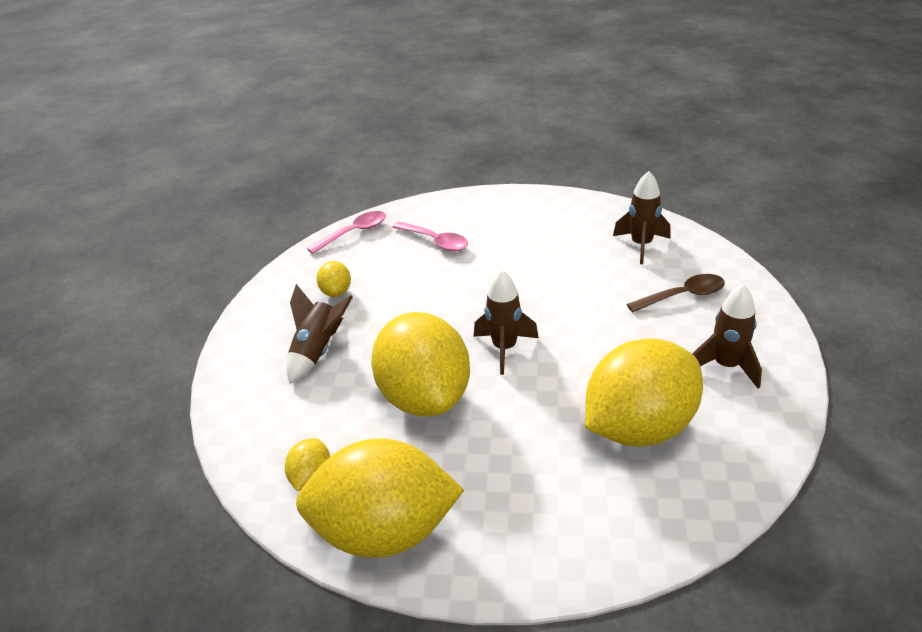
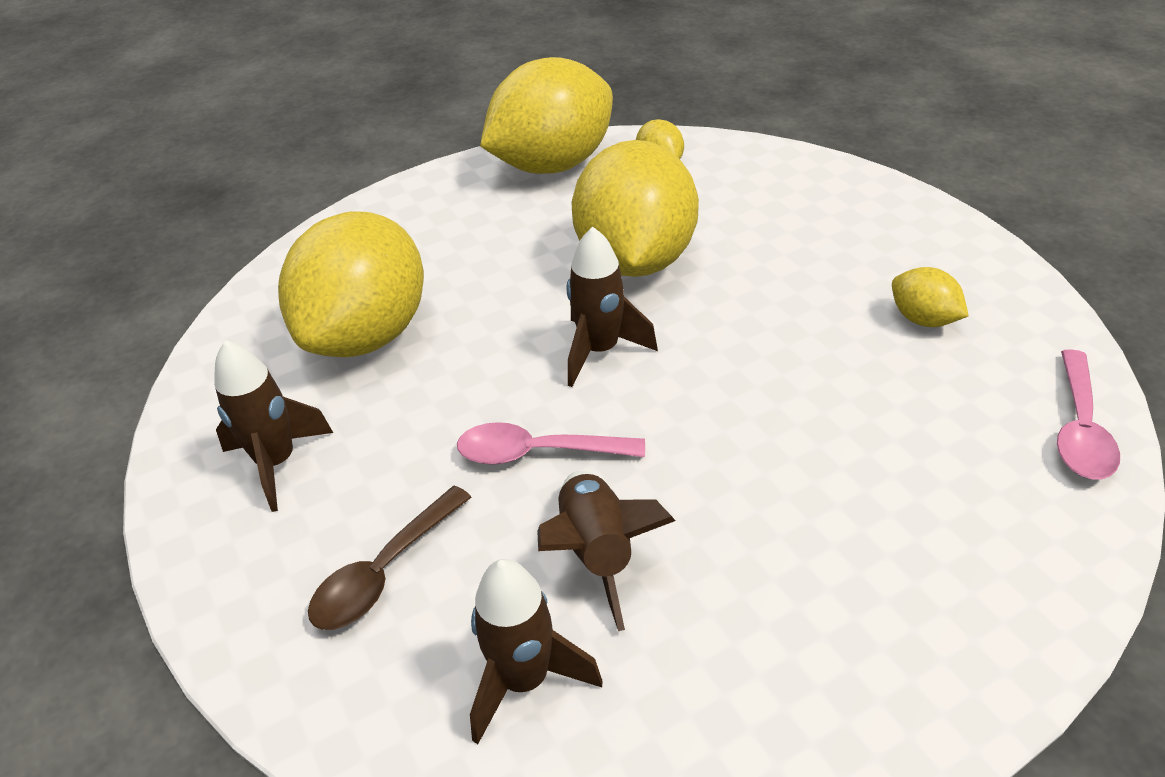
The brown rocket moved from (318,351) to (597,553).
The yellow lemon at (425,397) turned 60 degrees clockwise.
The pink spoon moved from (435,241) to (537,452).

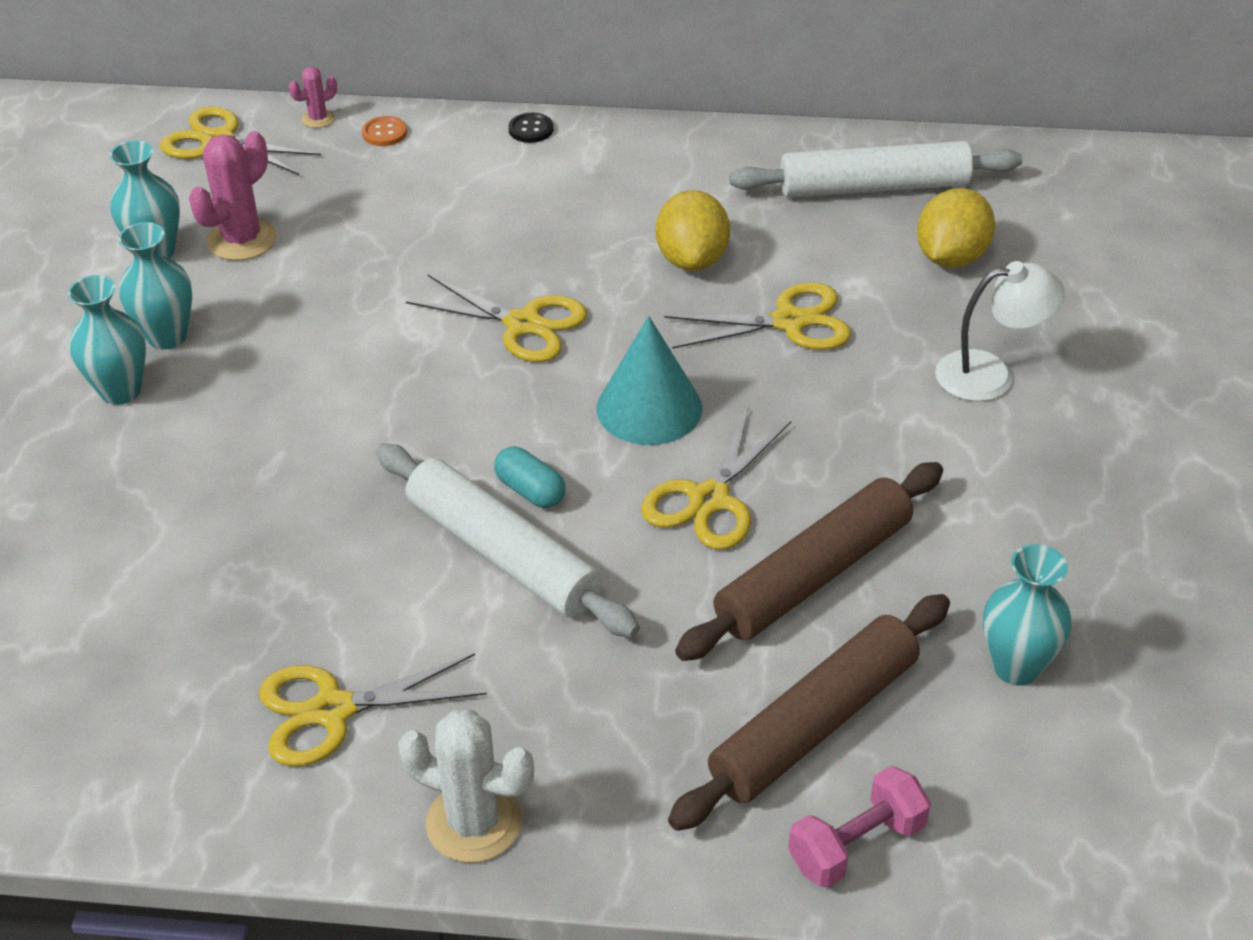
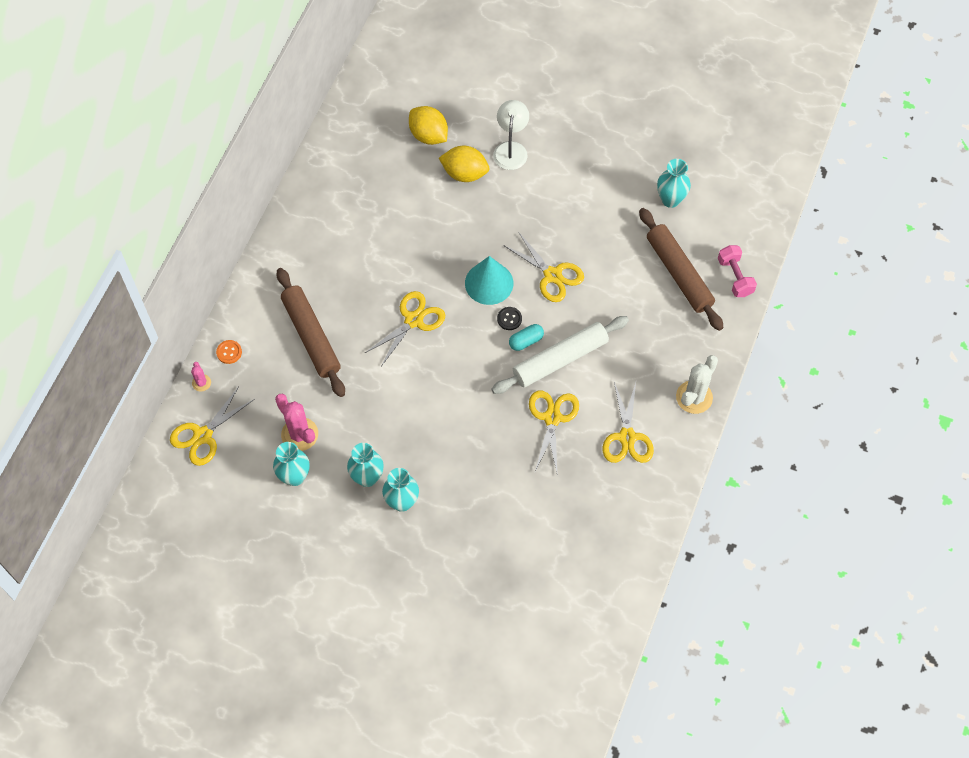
The black button moved from (531,129) to (509,319).
The yellow lemon moved from (692,260) to (464,173).
The yellow scissors moved from (789,322) to (552,418).
The brown rolling pin moved from (813,575) to (311,336).
The white rolling pin at (874,187) disappeared.

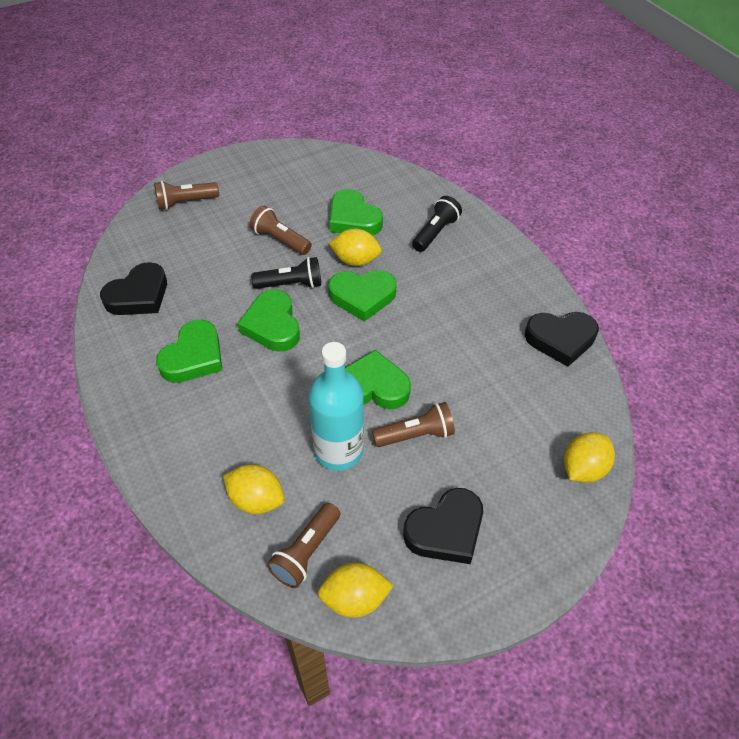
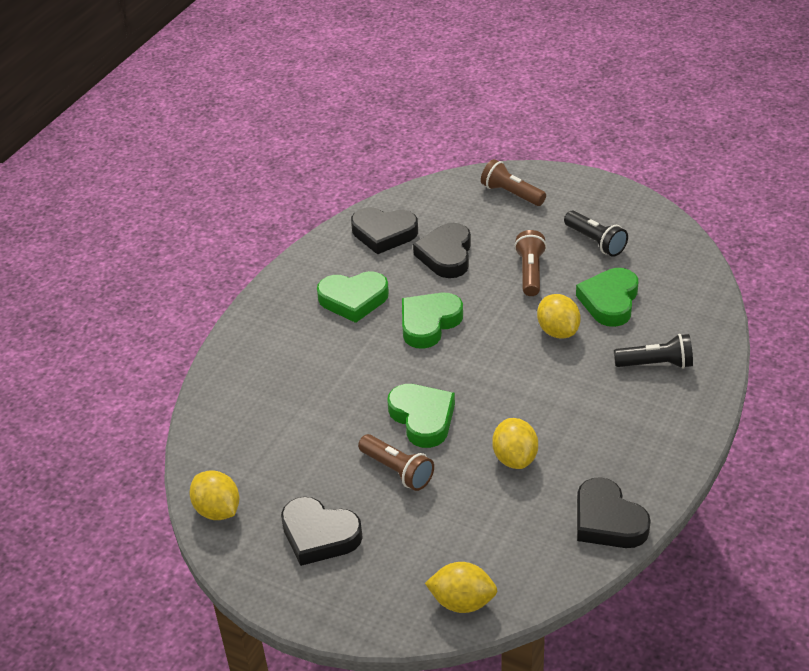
The yellow lemon moved from (256,499) to (515,458).
The black flashlight moved from (291,284) to (595,242).
The brown flashlight at (306,551) disappeared.
The turquoise bottle at (338,450) disappeared.
The green heart at (362,297) disappeared.
The black heart at (446,255) appeared.

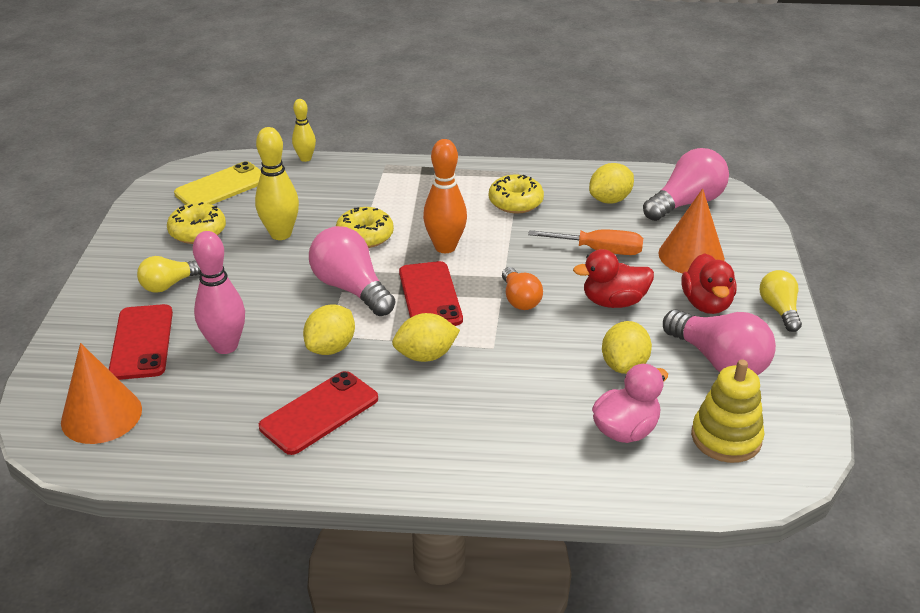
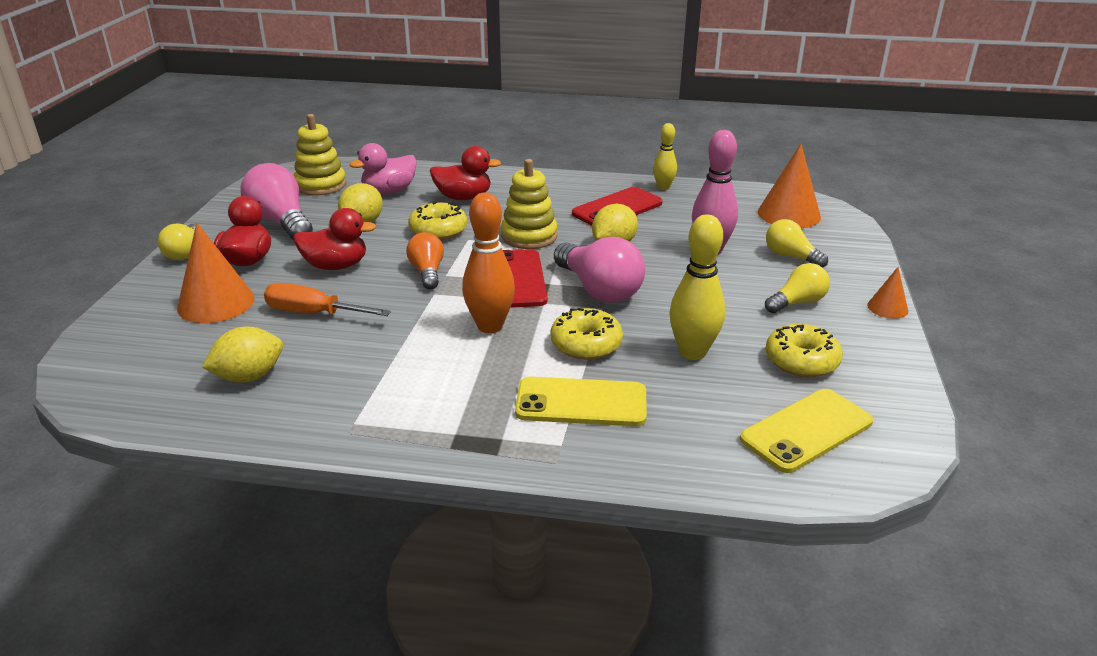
The red phone at (142,342) was replaced by the yellow light bulb at (790,256).
The yellow bowling pin moved from (305,158) to (663,187).
The yellow lemon at (426,355) was replaced by the yellow stacking toy at (529,236).
The yellow donut moved from (515,202) to (438,230).
The pink light bulb at (686,203) disappeared.
The red duck at (463,197) appeared.
The yellow phone at (581,403) appeared.
The orange cone at (887,308) appeared.

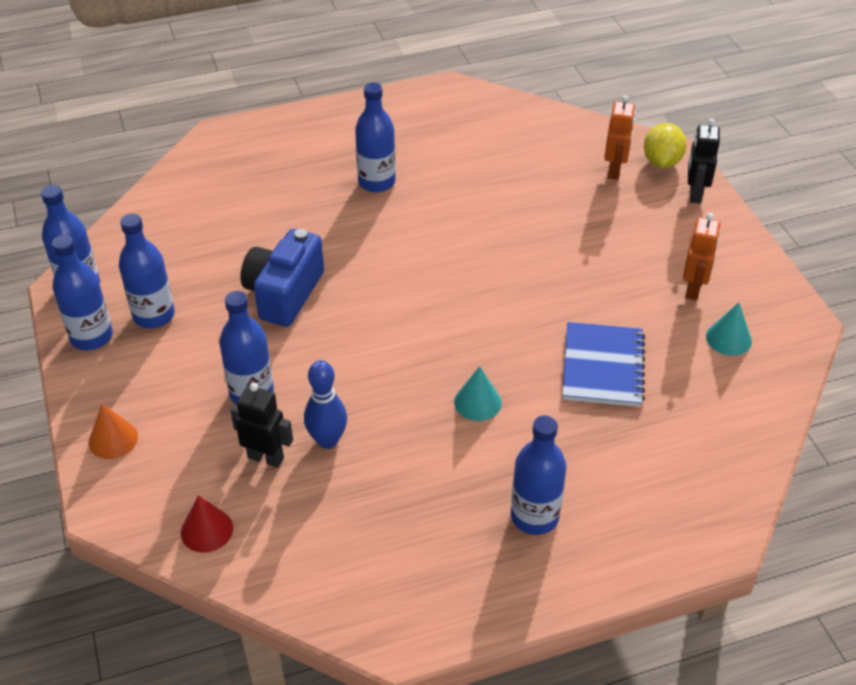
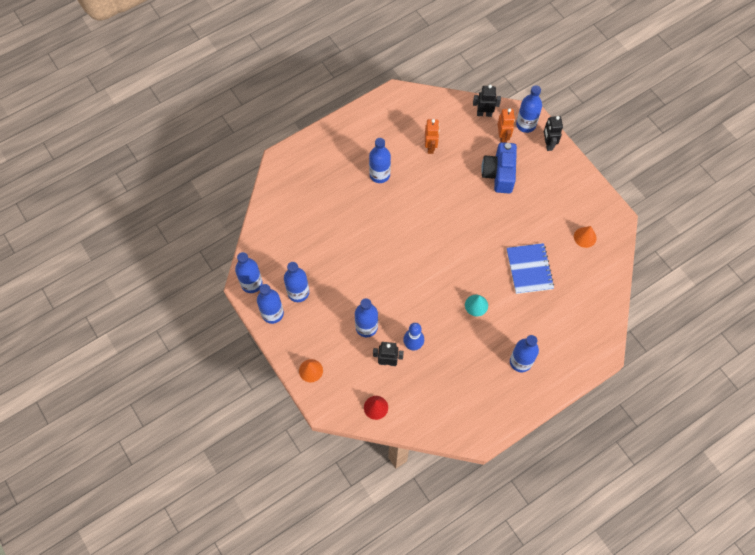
The blue camera moved from (284,294) to (499,174).
The yellow lemon at (661,162) was replaced by the blue bottle at (526,125).
The orange robot moved from (693,289) to (430,147).
The turquoise cone at (728,338) became the orange cone at (585,237).
The black robot at (484,113) appeared.

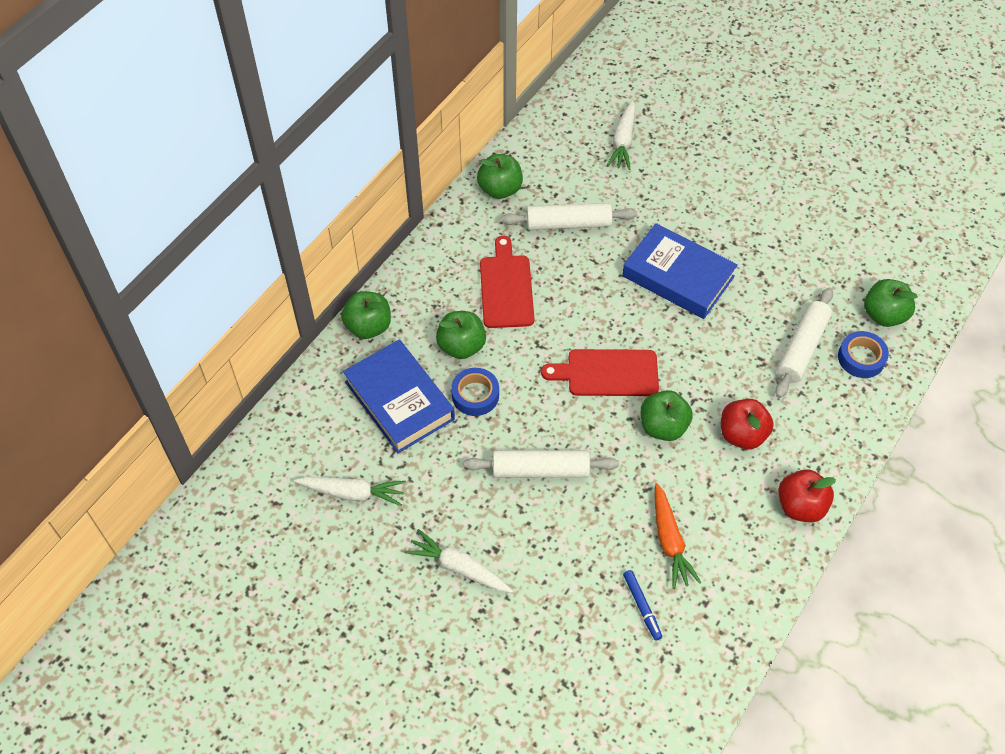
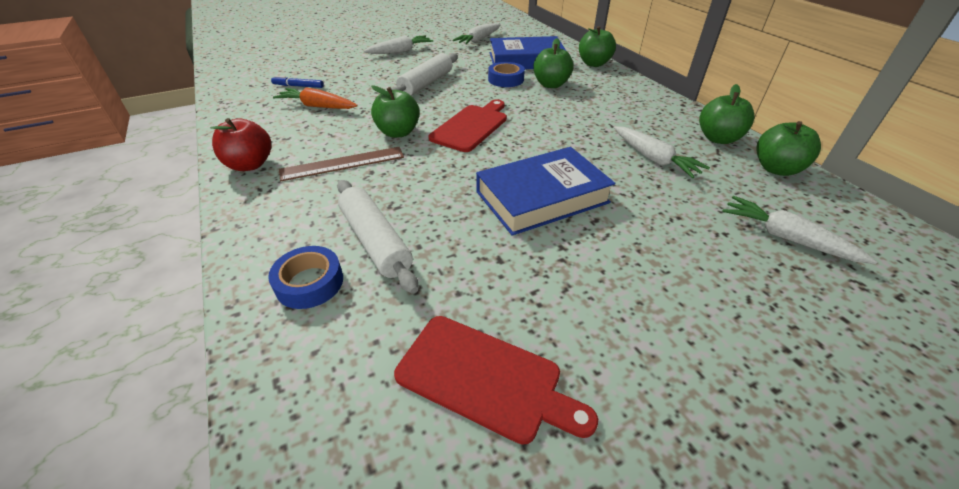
The red cutting board moved from (506,288) to (485,378).
The white rolling pin at (568,224) was replaced by the white carrot at (654,159).
The red apple at (742,434) was replaced by the brown ruler at (343,163).
The green apple moved from (884,315) to (776,169).

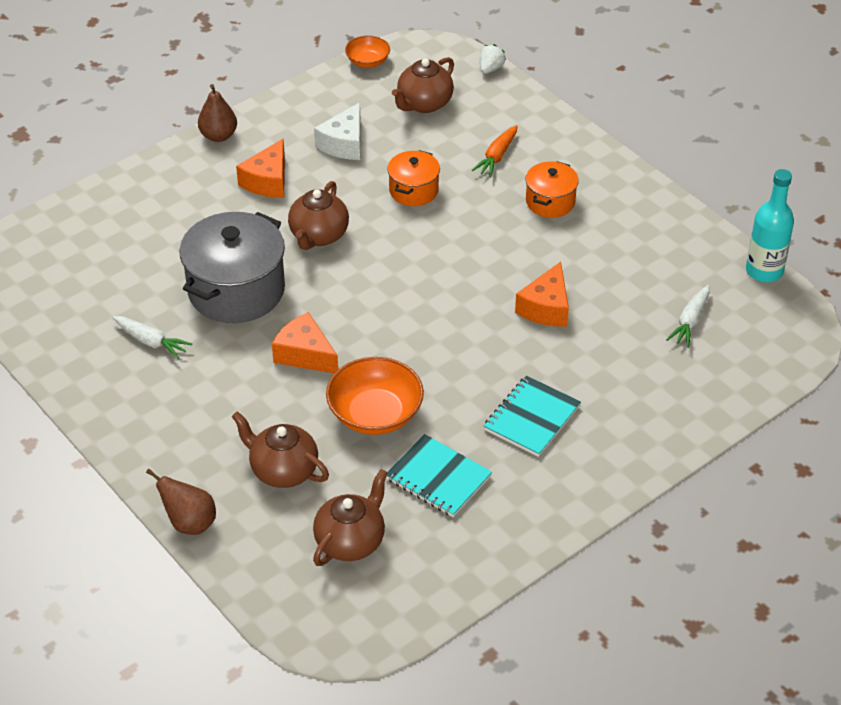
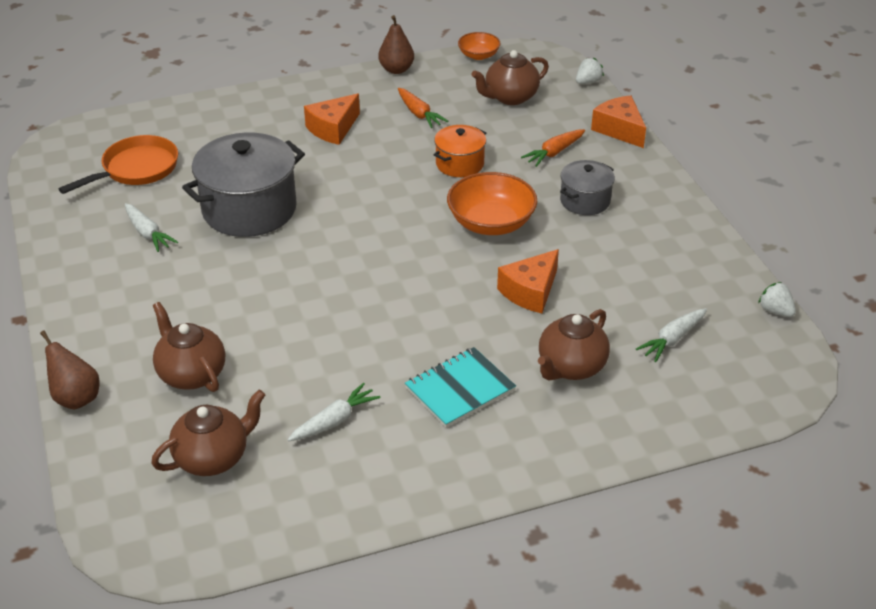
The brown pear moved from (218,136) to (396,69).
The orange cheese moved from (305,354) to (619,130).
The brown teapot moved from (318,236) to (571,367).
The white cheese at (344,143) was replaced by the orange carrot at (419,114).
The orange bowl moved from (375,414) to (491,223).
The turquoise notebook at (438,478) was replaced by the white carrot at (334,421).
The orange pot at (550,202) became the grey pot at (585,201).
The turquoise bottle at (764,271) was replaced by the white strawberry at (775,311).
The orange pan at (136,169) appeared.

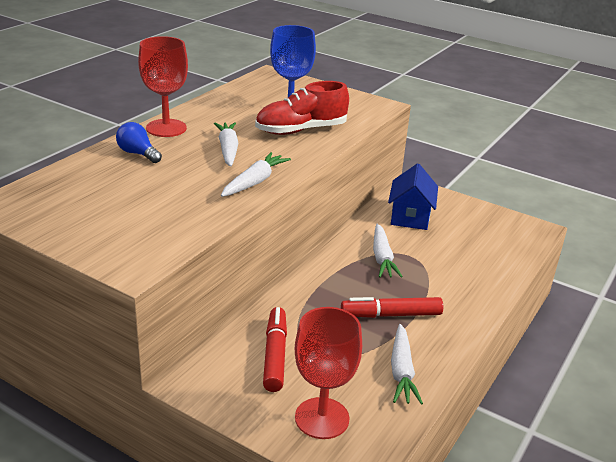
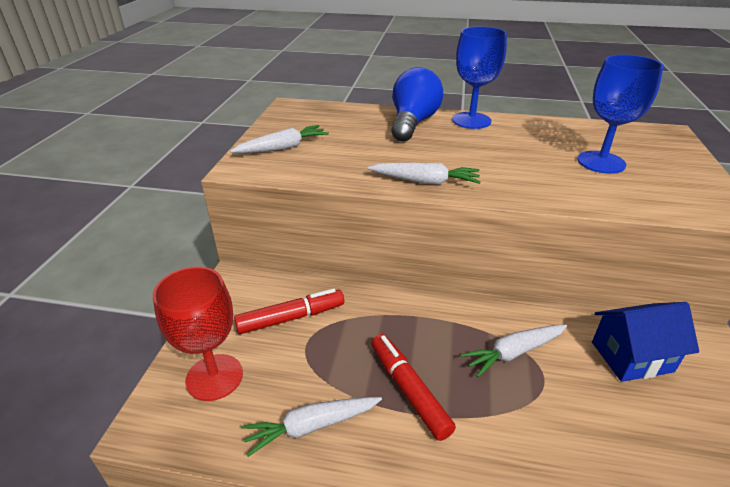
The blue light bulb at (138,154) changed to 1.80 times the size.
The red goblet at (166,128) became the blue goblet at (471,120).
The white carrot moved from (228,150) to (283,148).
The red shoe at (301,130) disappeared.

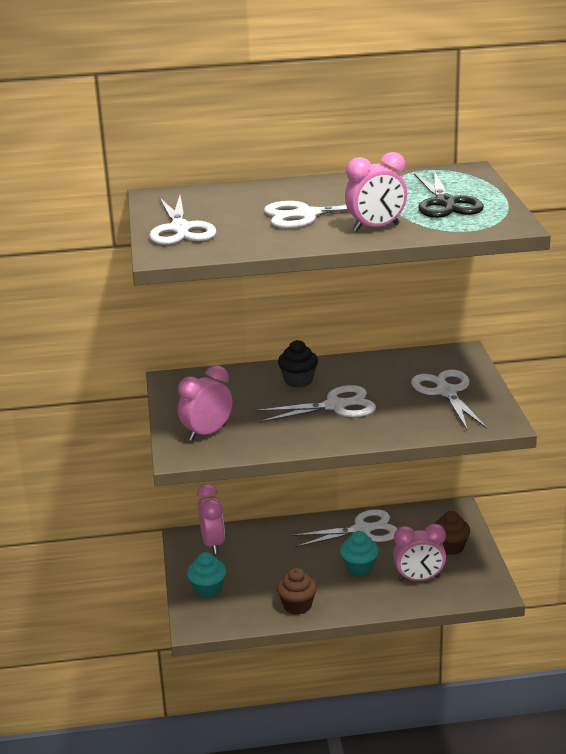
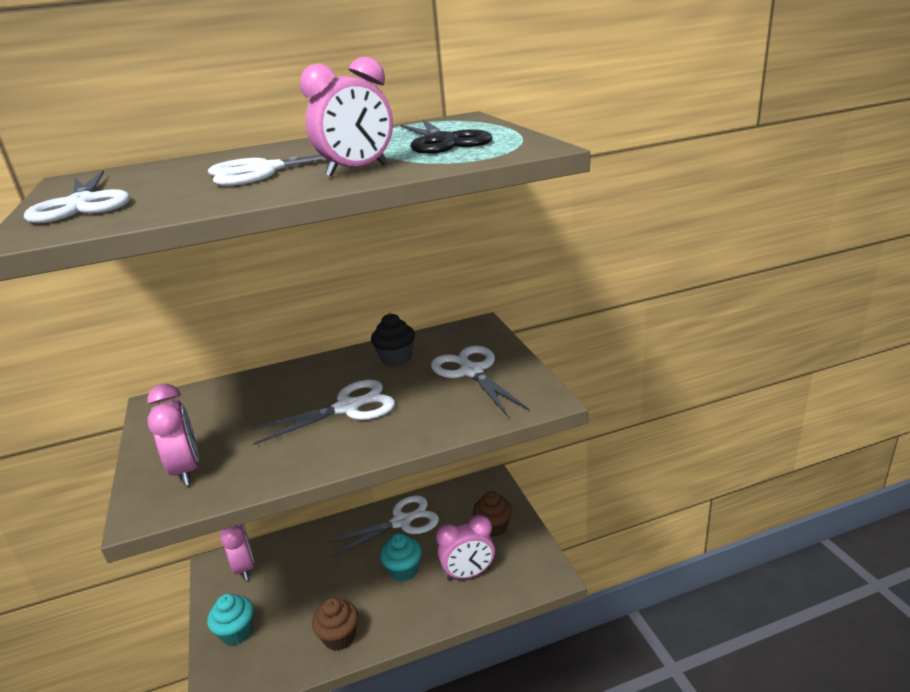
The pink clock at (207,433) turned 120 degrees clockwise.
The black cupcake moved from (298,380) to (396,358).

